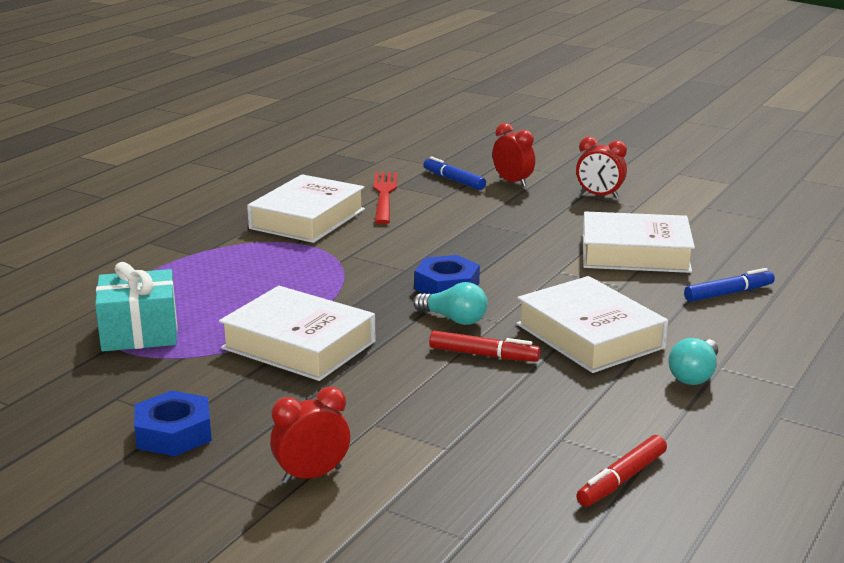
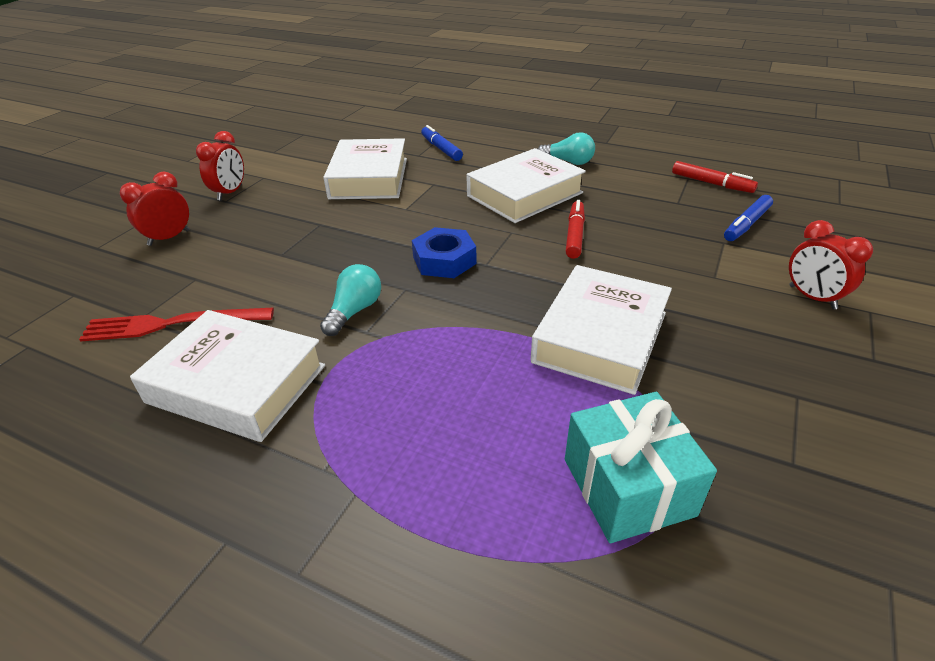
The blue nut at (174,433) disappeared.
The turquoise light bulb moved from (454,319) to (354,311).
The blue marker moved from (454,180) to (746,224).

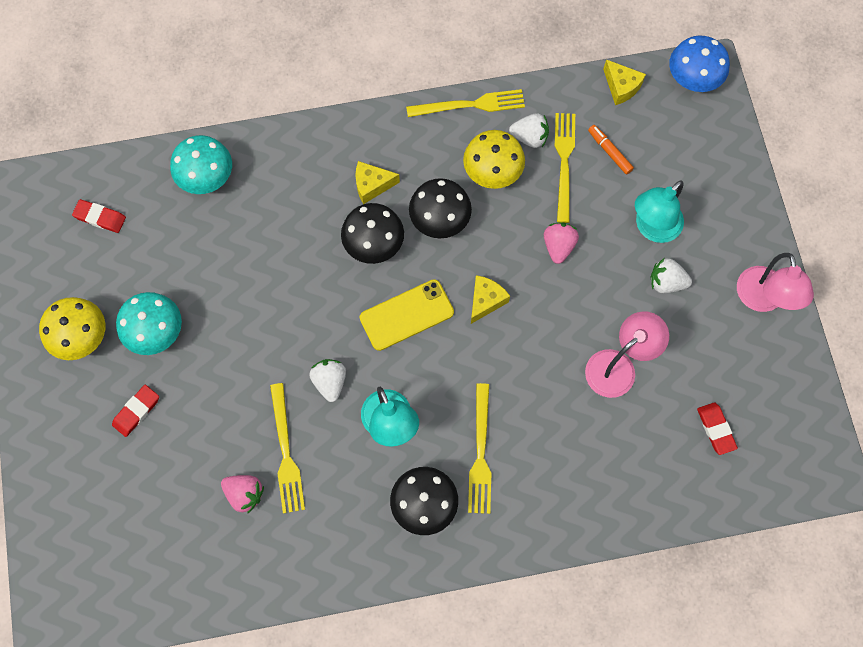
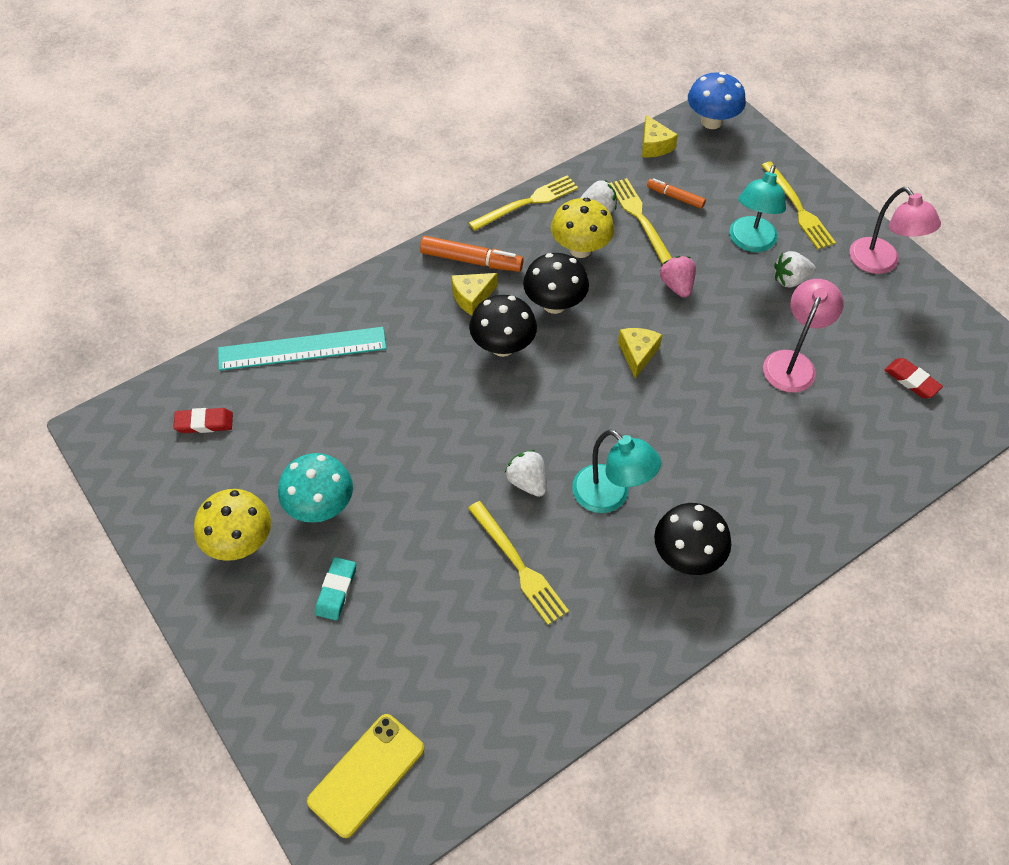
The red eraser at (136,411) became the turquoise eraser at (336,590).
The turquoise mushroom at (207,178) was replaced by the turquoise ruler at (302,348).
The pink strawberry at (245,494) disappeared.
The yellow phone moved from (407,315) to (366,775).
The yellow fork moved from (480,453) to (798,208).
The yellow cheese at (621,87) turned 45 degrees clockwise.
The orange marker at (471,261) appeared.

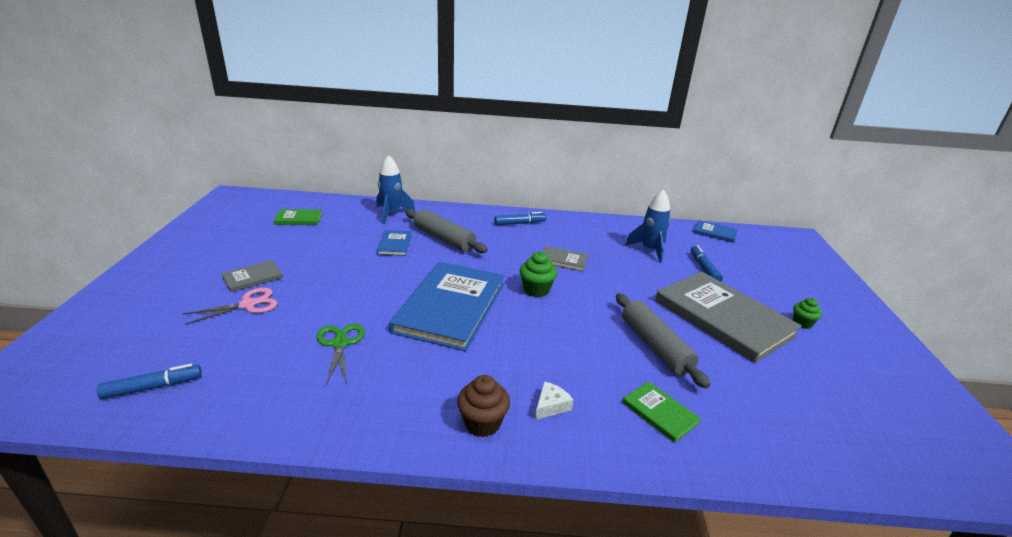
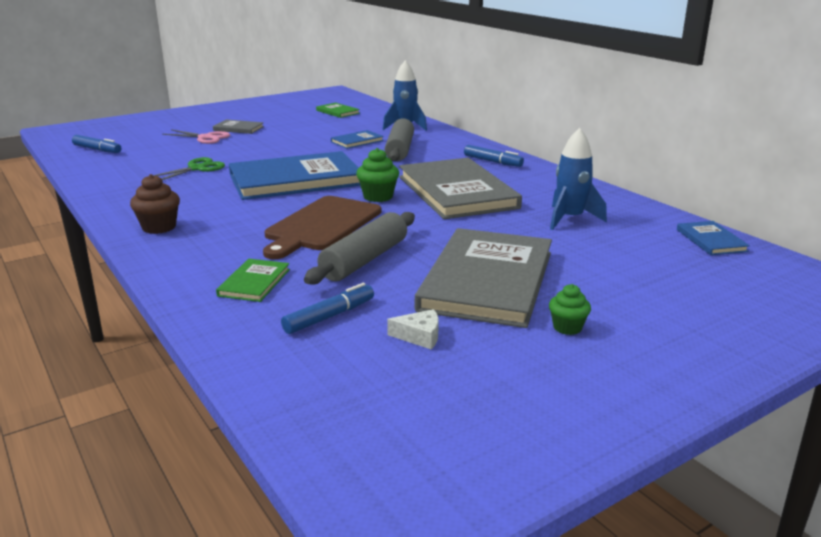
The white cheese moved from (551,406) to (419,336).
The grey book at (563,260) changed to 2.28 times the size.
The blue marker moved from (704,268) to (329,316).
The brown cutting board at (322,225) appeared.

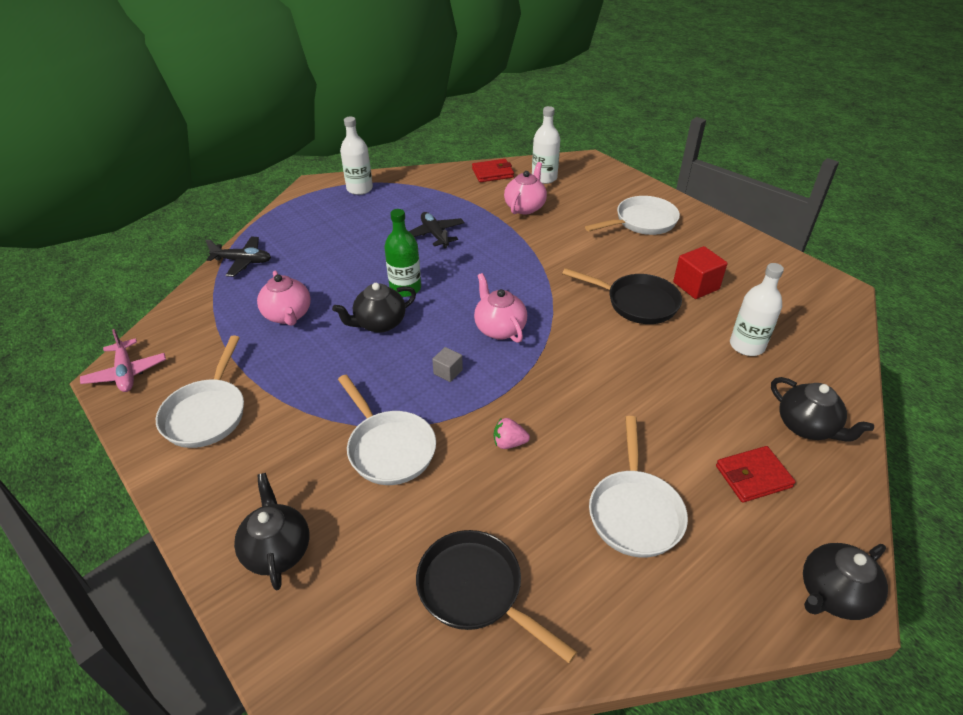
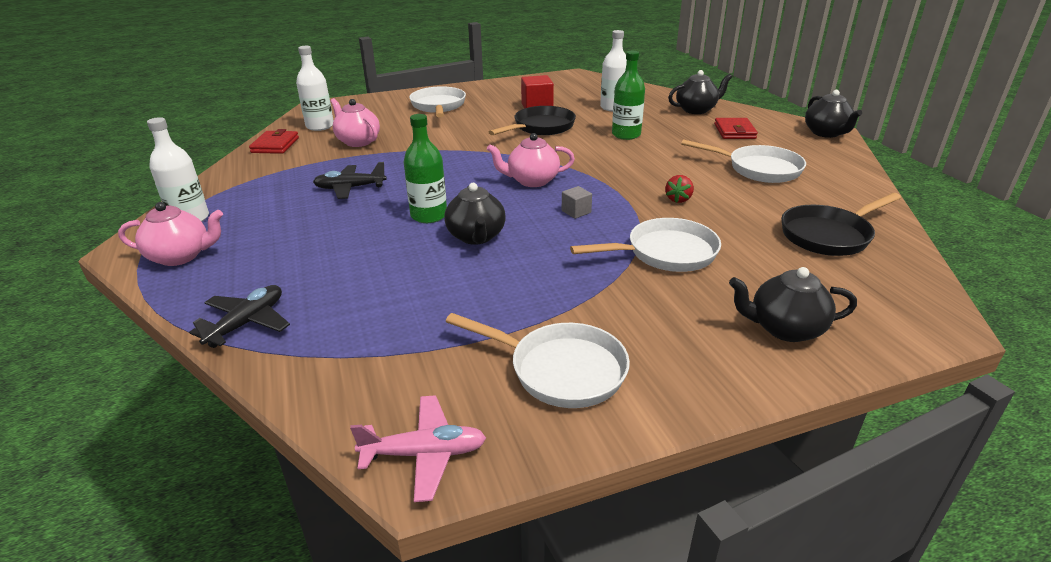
The pink teapot moved from (288,315) to (181,256).
The pink strawberry at (509,443) became the red strawberry at (678,199).
The green bottle at (626,135) appeared.

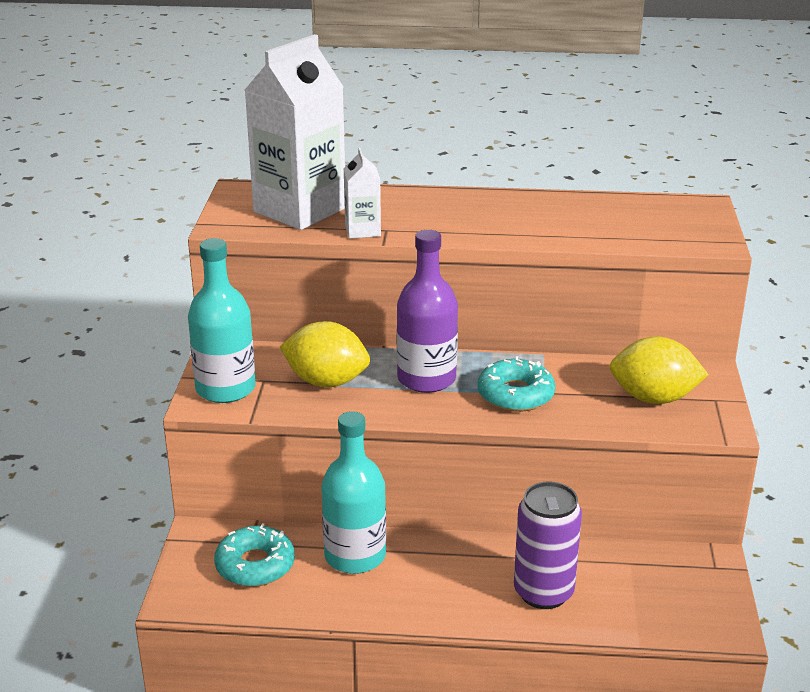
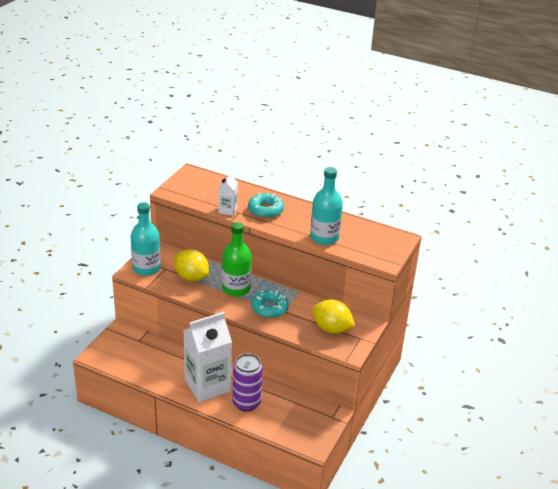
The turquoise donut moved from (255,565) to (265,210).
The white carton moved from (299,210) to (207,385).
The turquoise bottle moved from (355,556) to (324,237).
The purple bottle at (426,379) became the green bottle at (236,288).

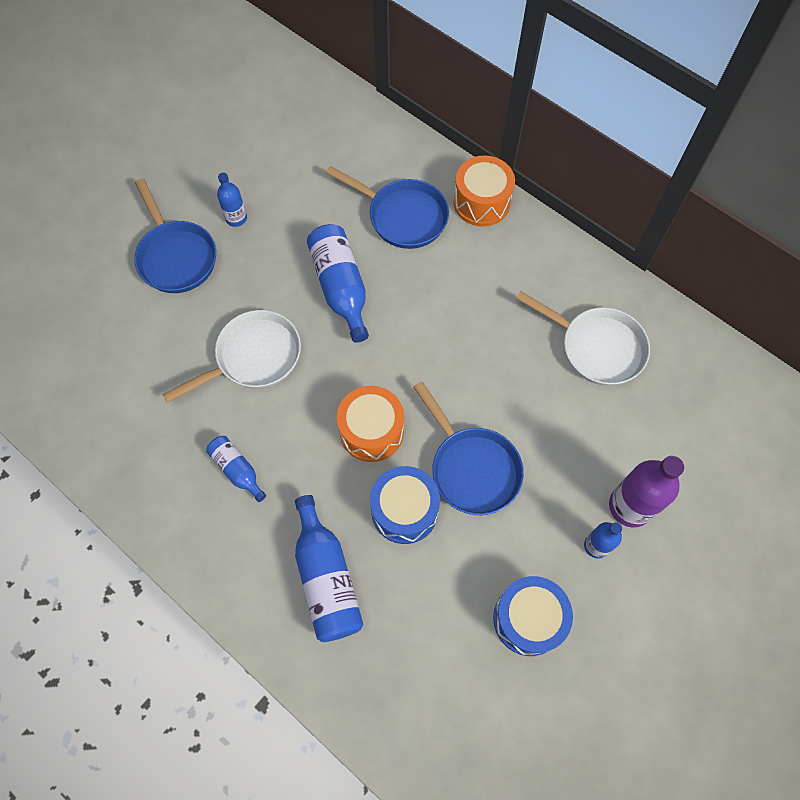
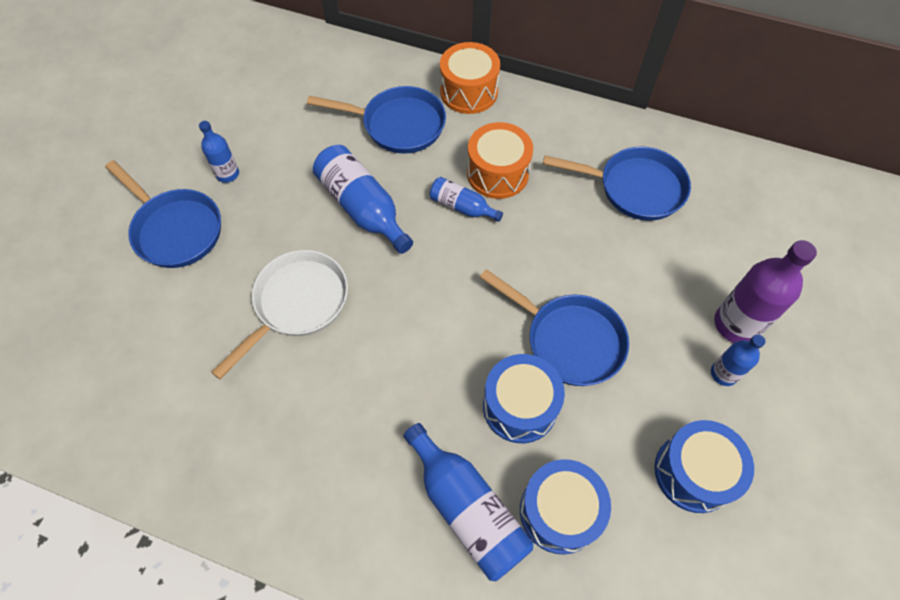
The blue bottle moved from (237,470) to (462,207).
The orange drum moved from (371,431) to (497,173).
The white pan at (596,347) became the blue pan at (634,188).
The blue drum at (559,511) appeared.

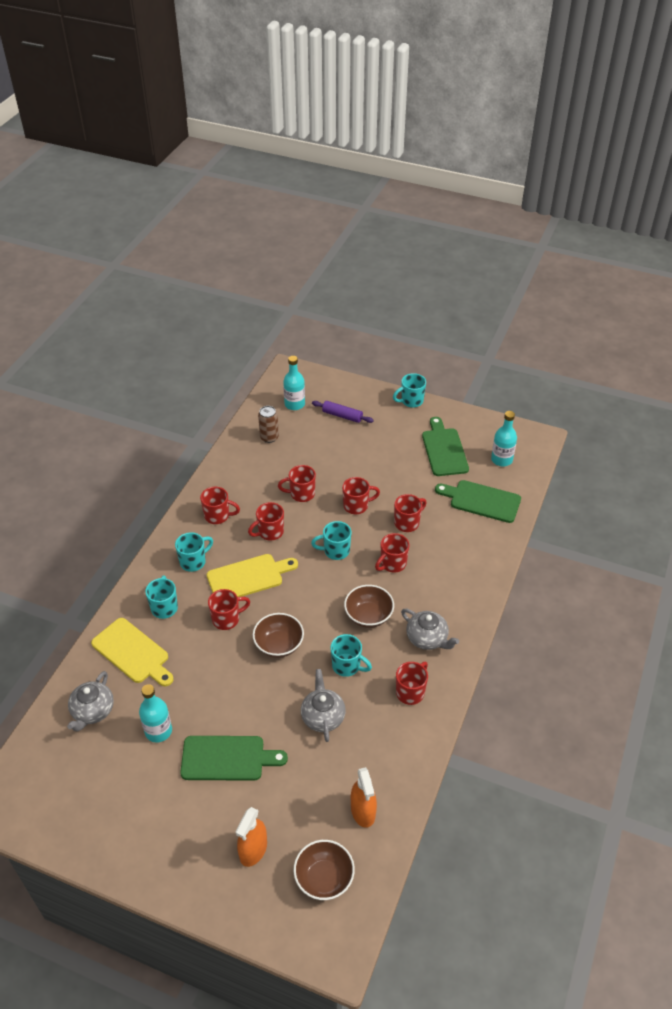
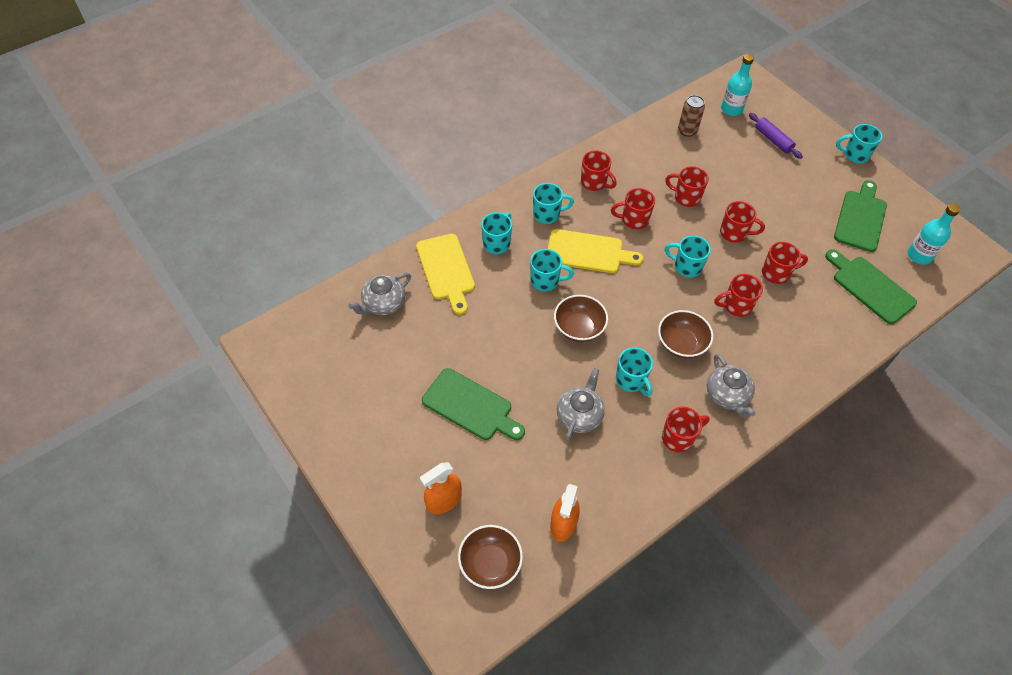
The turquoise bottle at (158,731) disappeared.
The red mug at (227,619) became the turquoise mug at (545,281).

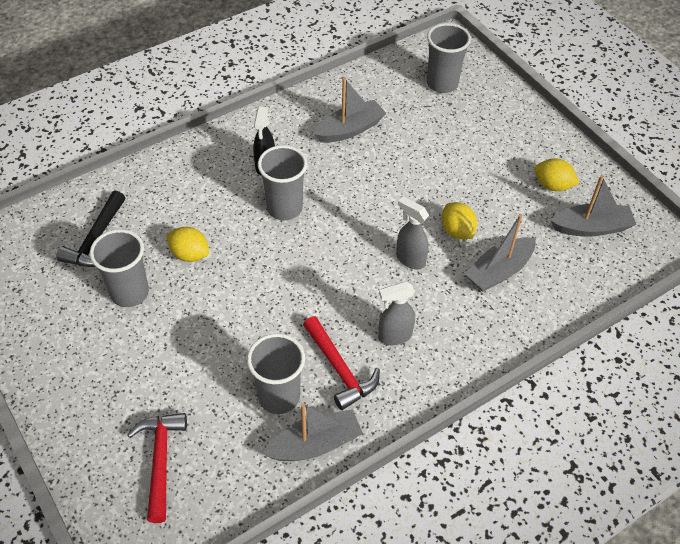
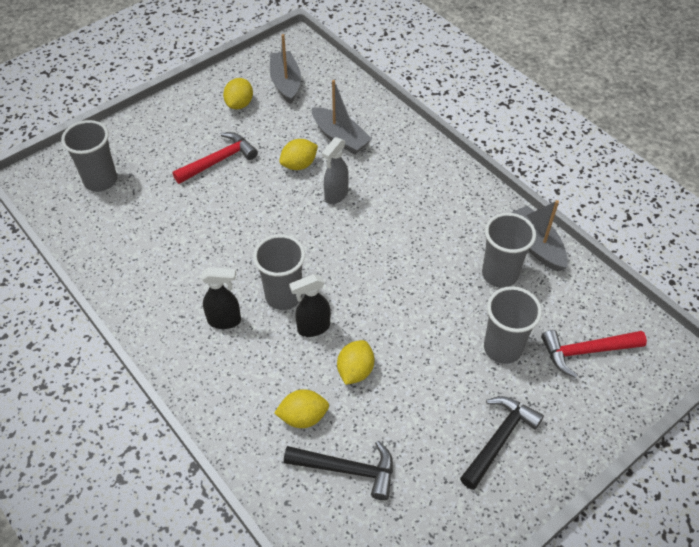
The grey cup moved from (129,293) to (502,348).
The red hammer moved from (339,369) to (219,161).
The grey boat at (350,129) disappeared.
The grey spray bottle at (394,336) disappeared.
The yellow lemon at (303,417) appeared.
The black spray bottle at (313,328) appeared.
The black hammer at (499,439) appeared.

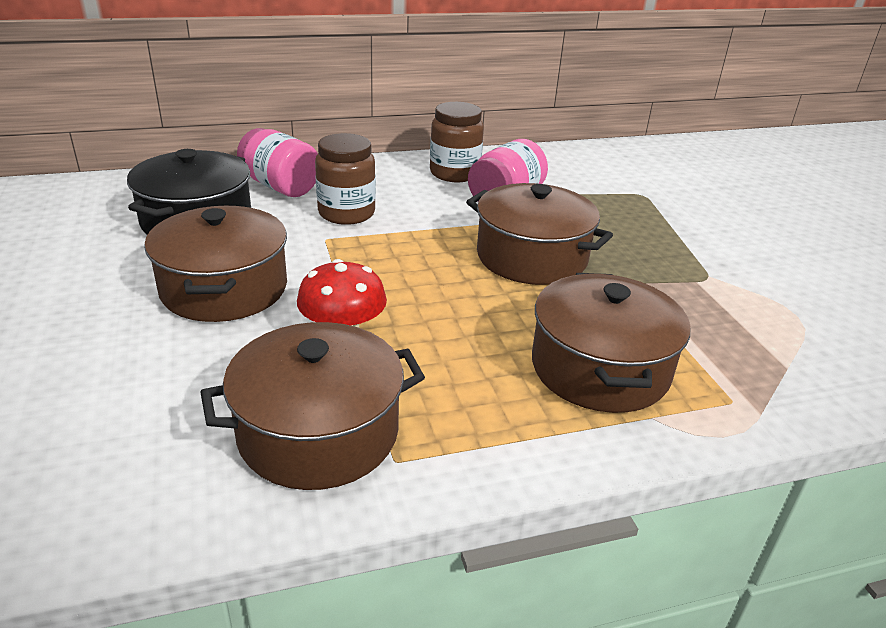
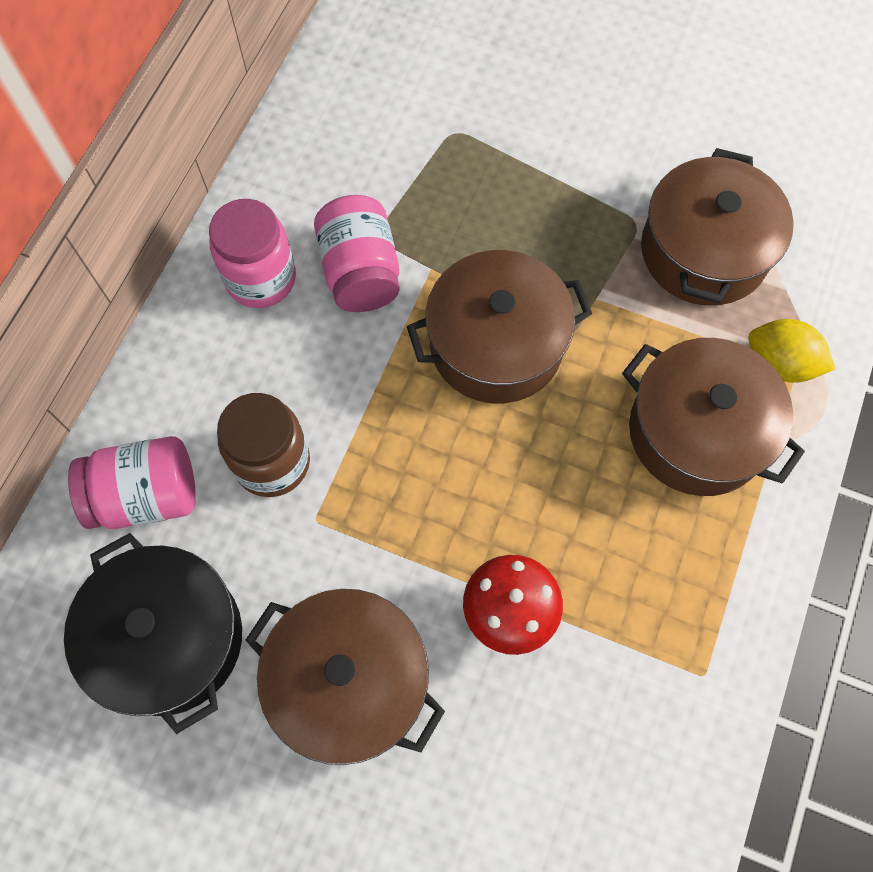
The brown pot moved from (318,432) to (704,251).
The brown jar at (454,173) became the pink jar at (261,279).
The yellow lemon at (780,364) appeared.

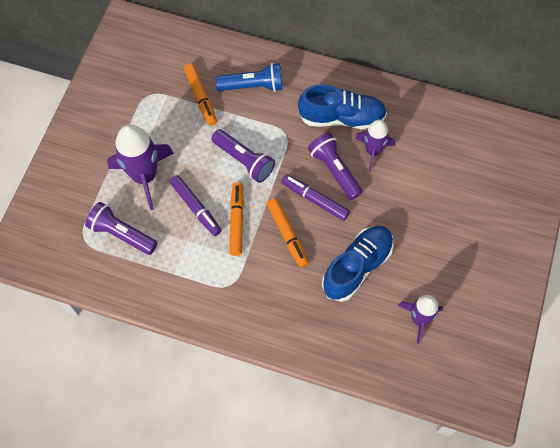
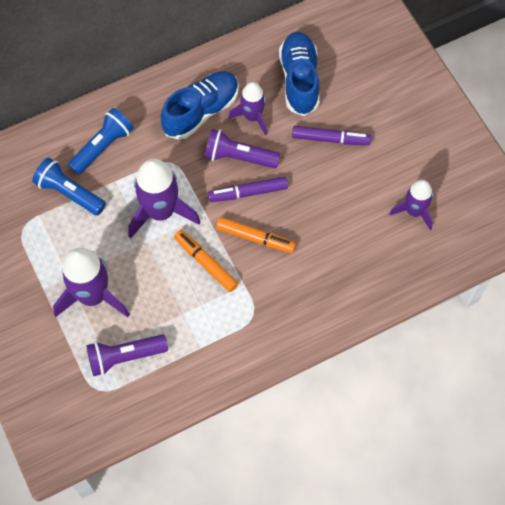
The purple marker moved from (196,208) to (330,139).
The orange marker at (200,97) was replaced by the blue flashlight at (69,193).
The purple flashlight at (244,161) was replaced by the purple rocket at (161,212).
The blue shoe moved from (357,267) to (299,80).

